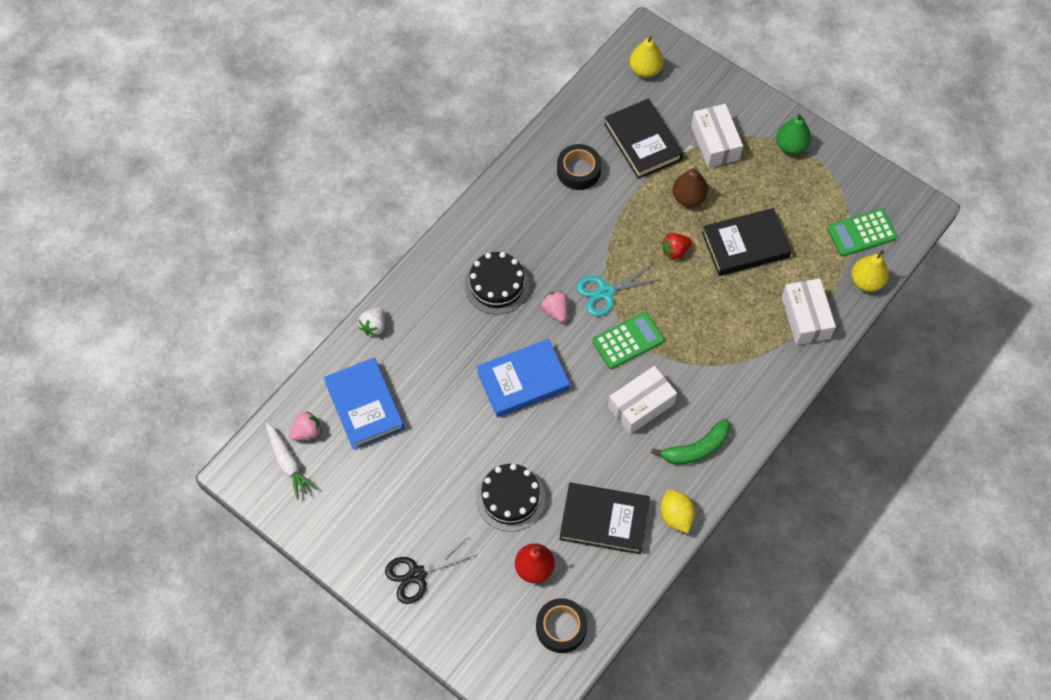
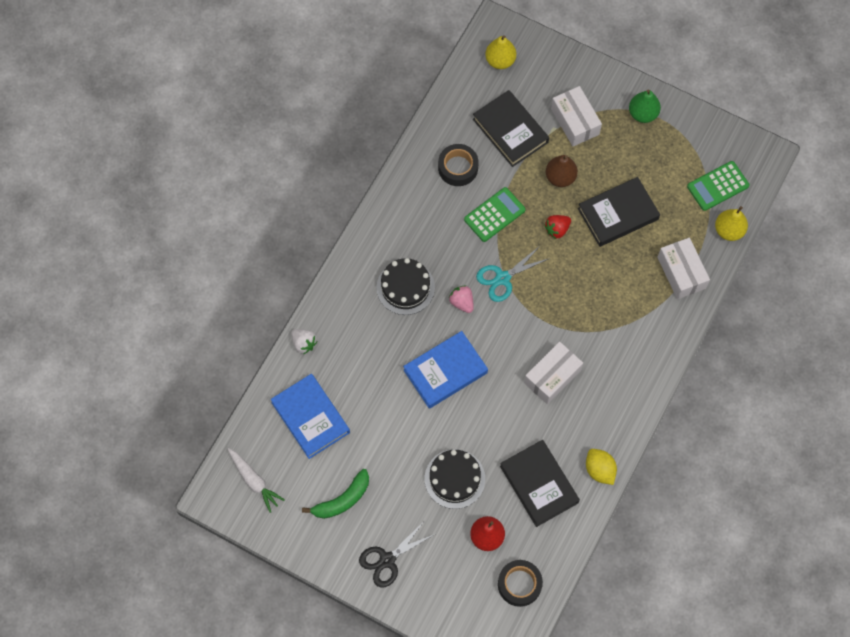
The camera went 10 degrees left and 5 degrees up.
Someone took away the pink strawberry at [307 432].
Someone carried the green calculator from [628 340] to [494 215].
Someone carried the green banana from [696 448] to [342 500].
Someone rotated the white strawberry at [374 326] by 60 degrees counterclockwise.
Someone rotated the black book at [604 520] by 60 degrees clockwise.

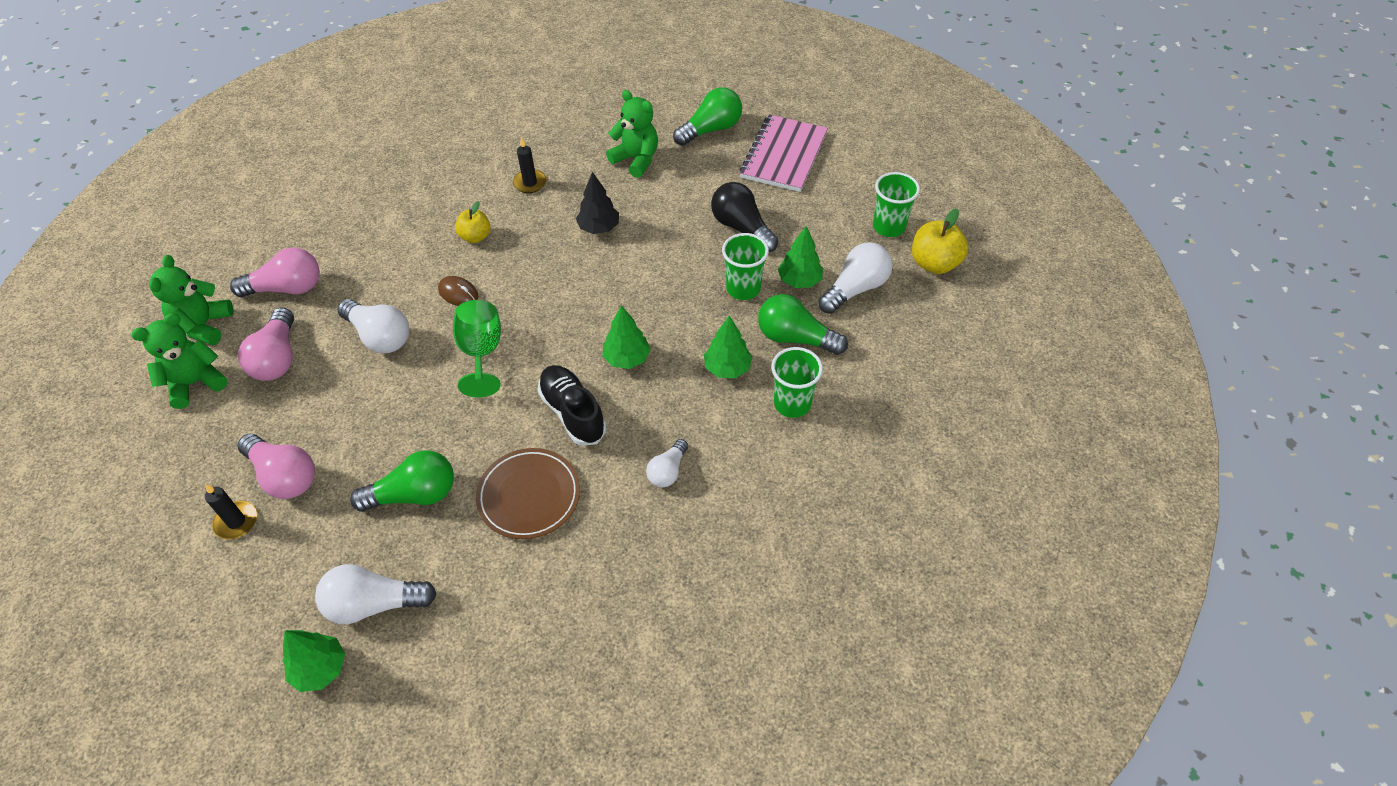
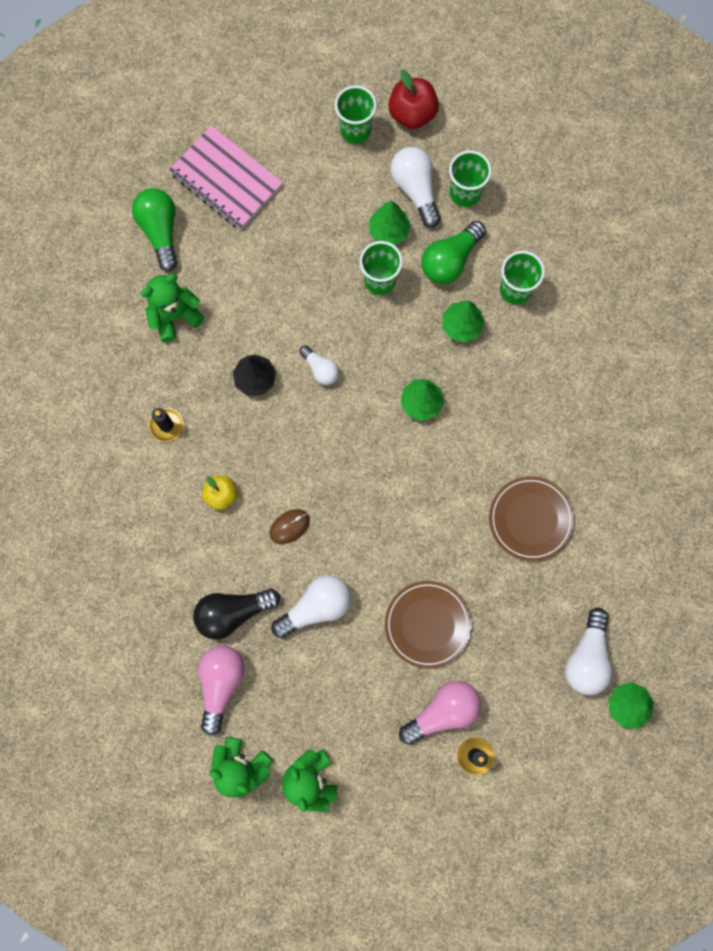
The camera went 70 degrees left and 25 degrees up.
Someone took away the pink light bulb at [277 358].
Someone took away the green light bulb at [414 494].
Someone took away the green goblet at [481 353].
Someone took away the black shoe at [572 413].
Someone put down the brown plate at [427 624].
Someone put down the green cup at [465 193].
Someone carried the white light bulb from [667 471] to [320 369].
Someone carried the black light bulb from [741 228] to [233 612].
Someone repainted the yellow apple at [934 263], which became the red apple at [412 114].

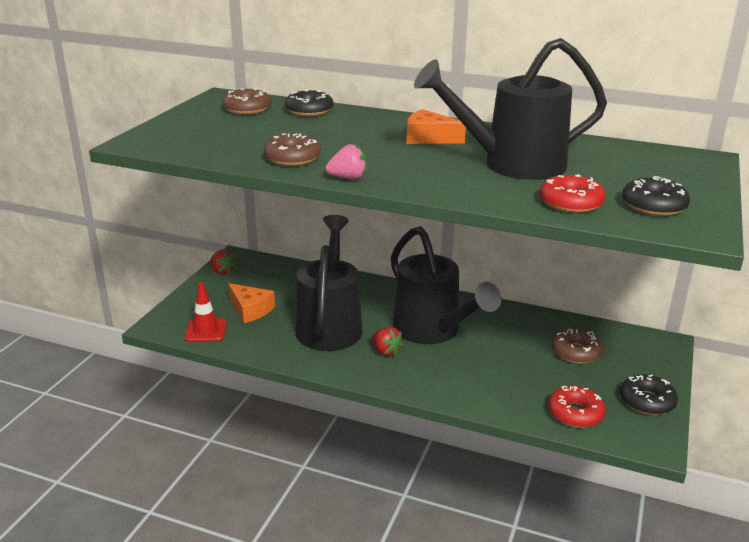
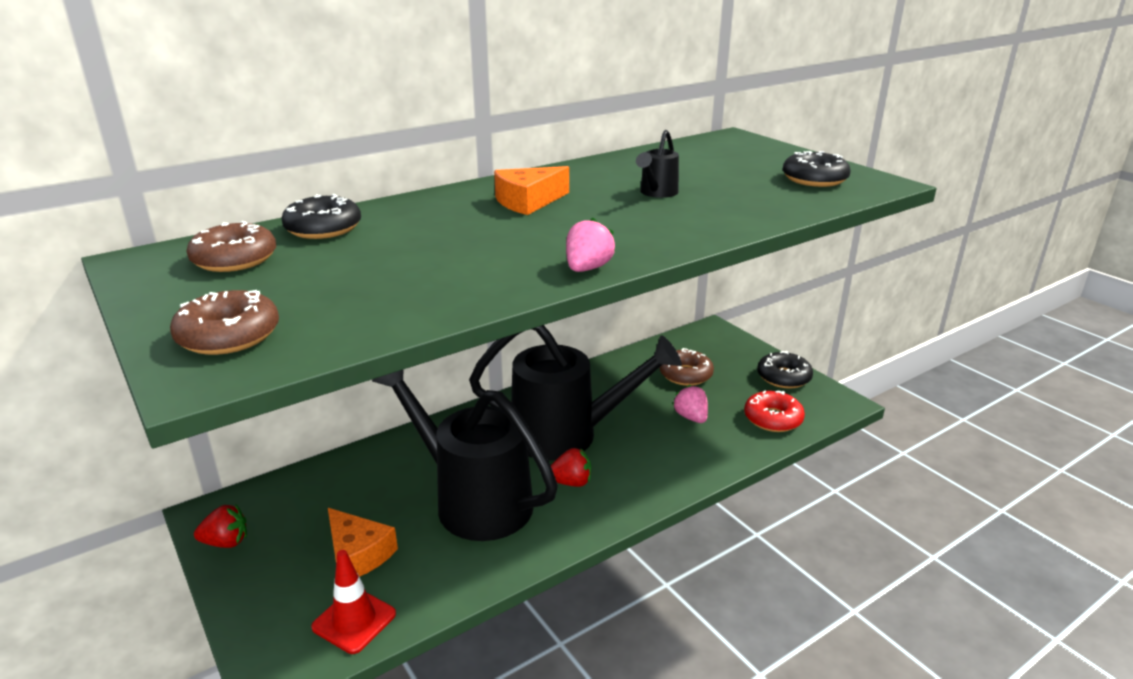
The camera went 55 degrees left and 0 degrees up.
Someone took away the red donut at [571 203].
Someone put down the pink strawberry at [691 417].
Someone carried the brown donut from [292 158] to [228 335].
Someone rotated the orange cheese at [250 310] by 60 degrees clockwise.
Someone scaled the black watering can at [512 165] by 0.41.

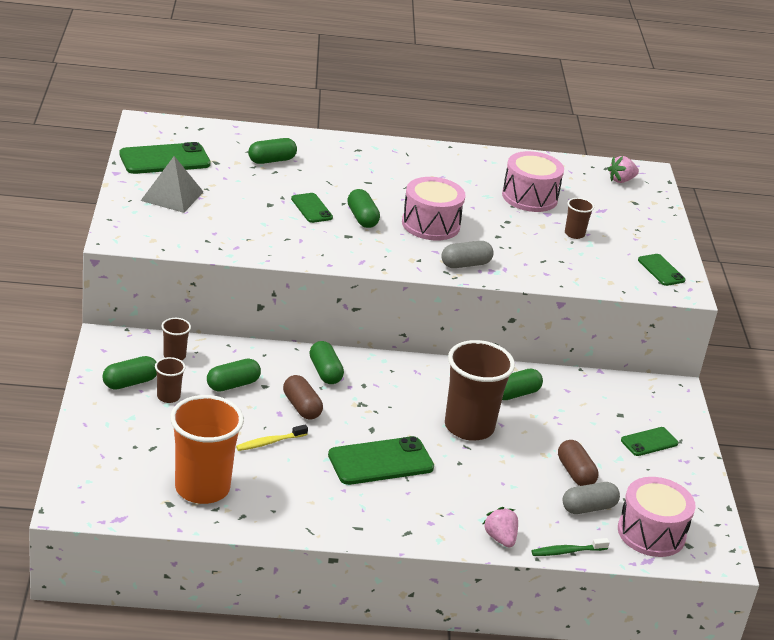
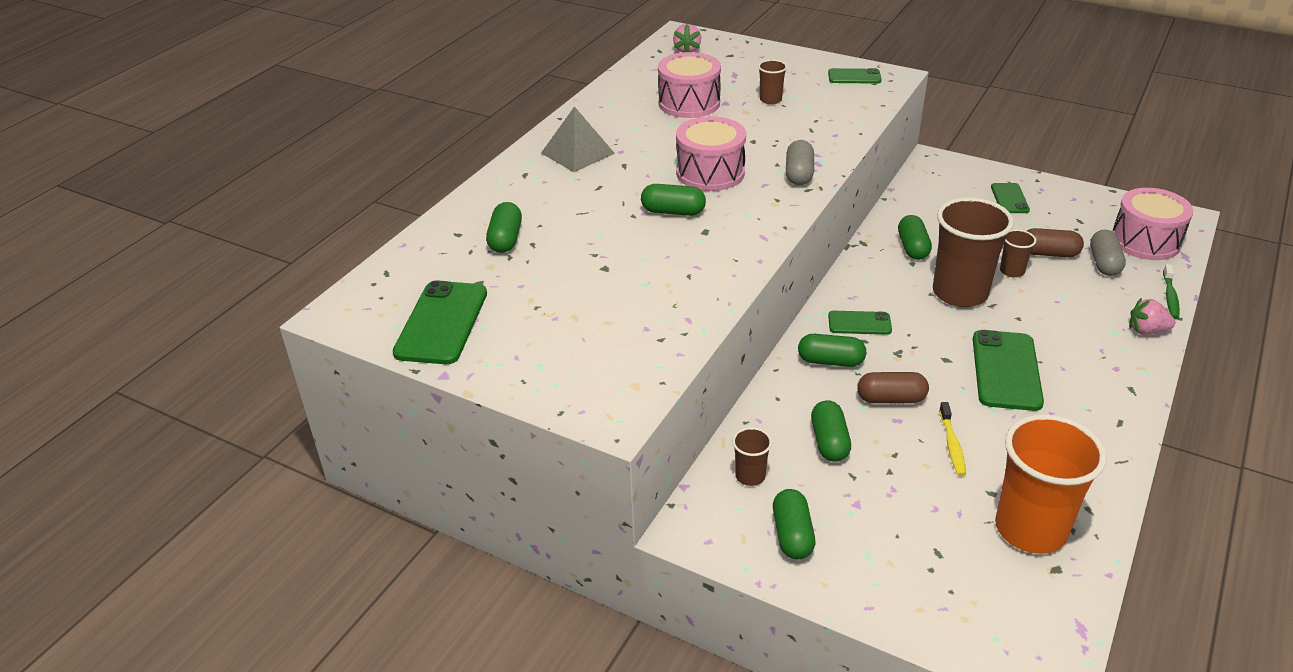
The camera went 55 degrees left and 5 degrees up.
Someone carried the grey pyramid from [172 196] to [577 153].
Someone carried the brown cup from [168 397] to [1012 271].
Someone carried the green phone from [311 208] to [859 323].

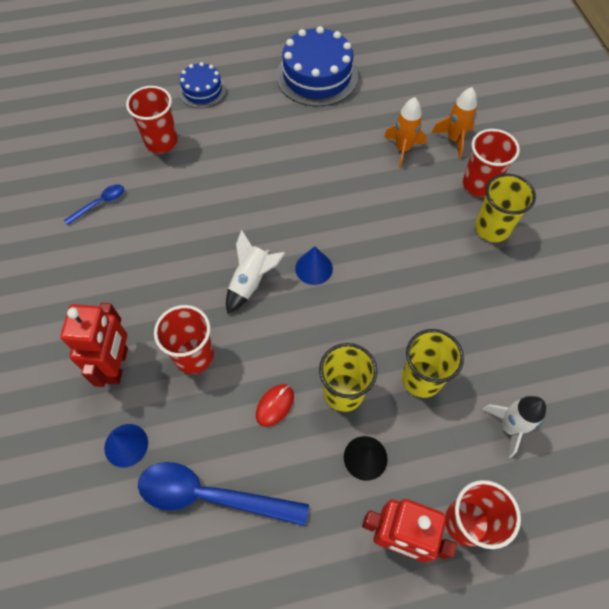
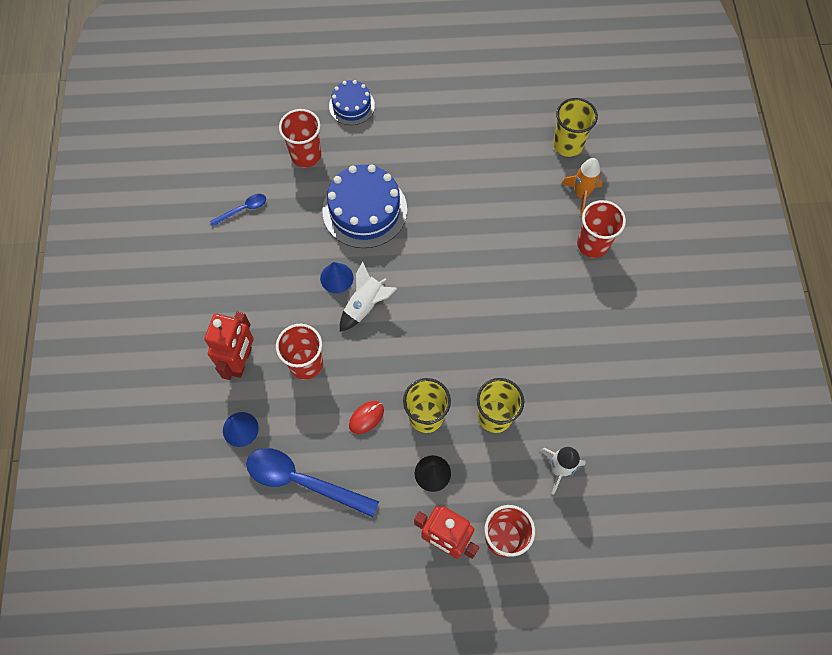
The camera went 10 degrees right and 5 degrees up.
Someone took away the orange rocket at [403 149].
Someone carried the blue cake from [317 76] to [364 210].
Someone carried the blue cone from [314 268] to [336 278].
Someone carried the yellow cup from [492 228] to [568 144].

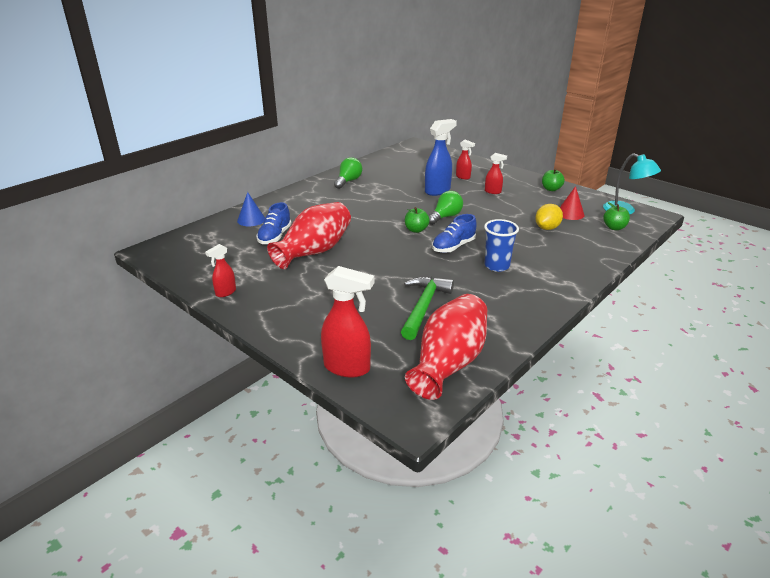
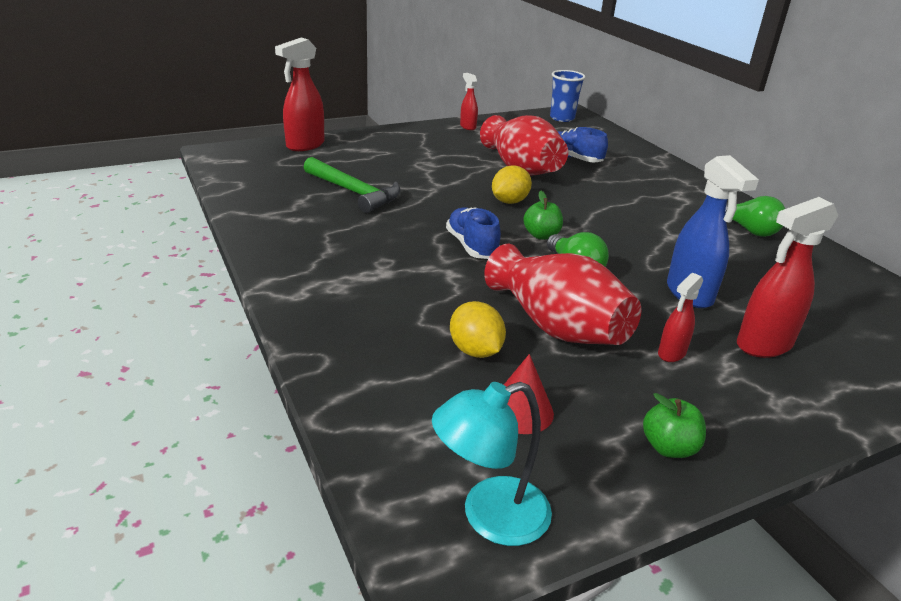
The camera went 110 degrees right and 0 degrees up.
Someone took away the blue cone at [251 220].
Someone took away the green apple at [614 227].
Someone put down the yellow lemon at [509 201].
Someone carried the red vase from [448 363] to [557 327].
Someone carried the blue cup from [496 266] to [562 118].
Someone scaled the red spray bottle at [463 177] by 1.79.

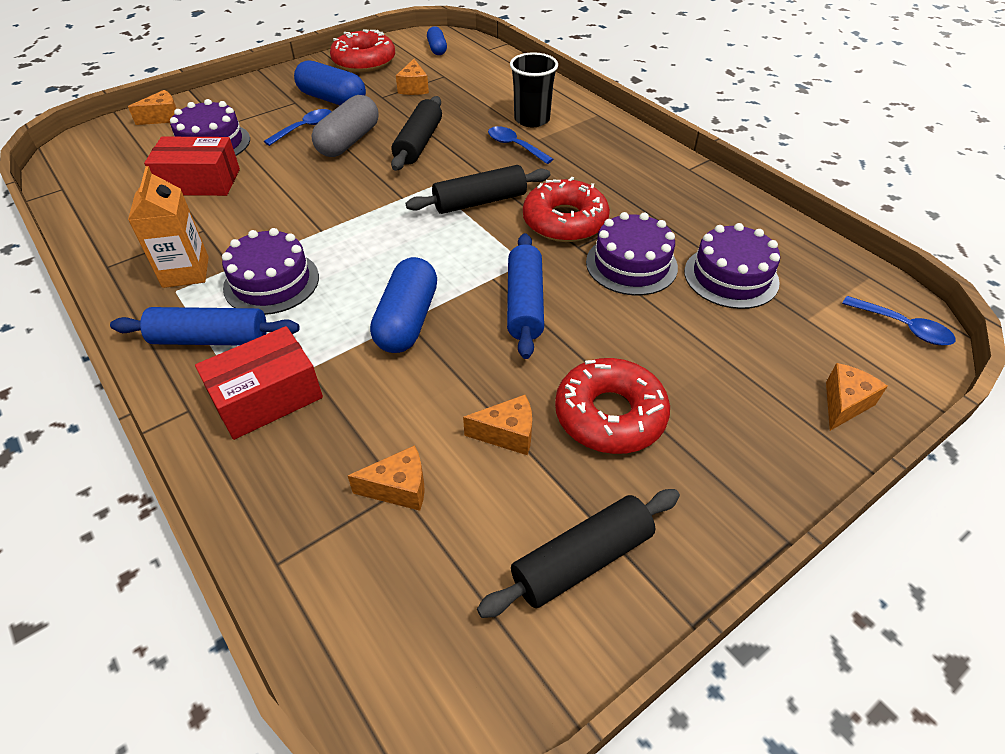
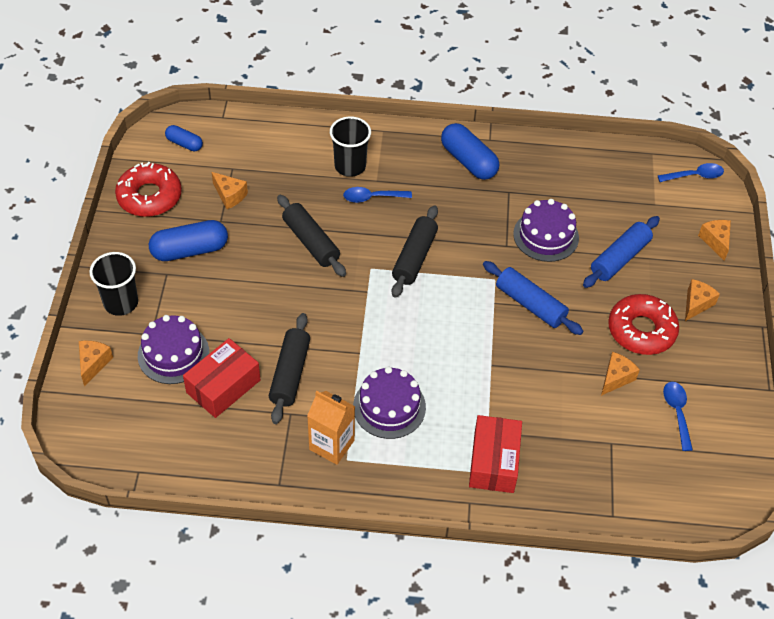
The camera went 50 degrees left and 5 degrees up.
Someone took away the grey capsule at [349 141].
Someone took away the red donut at [565 221].
Someone took away the purple cake at [731 277].
Someone put down the black cup at [121 303].
Someone carried the blue rolling pin from [211 339] to [619 258].
Someone carried the blue spoon from [304 128] to [677 412].
Someone carried the orange cheese from [399 488] to [696 304].
Someone carried the blue capsule from [407 320] to [468 161].
Someone carried the black rolling pin from [582 560] to [290 374].

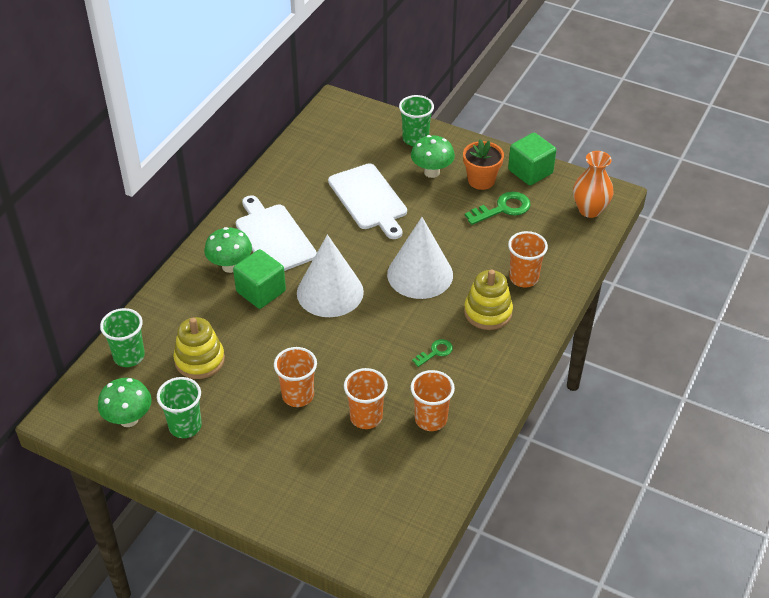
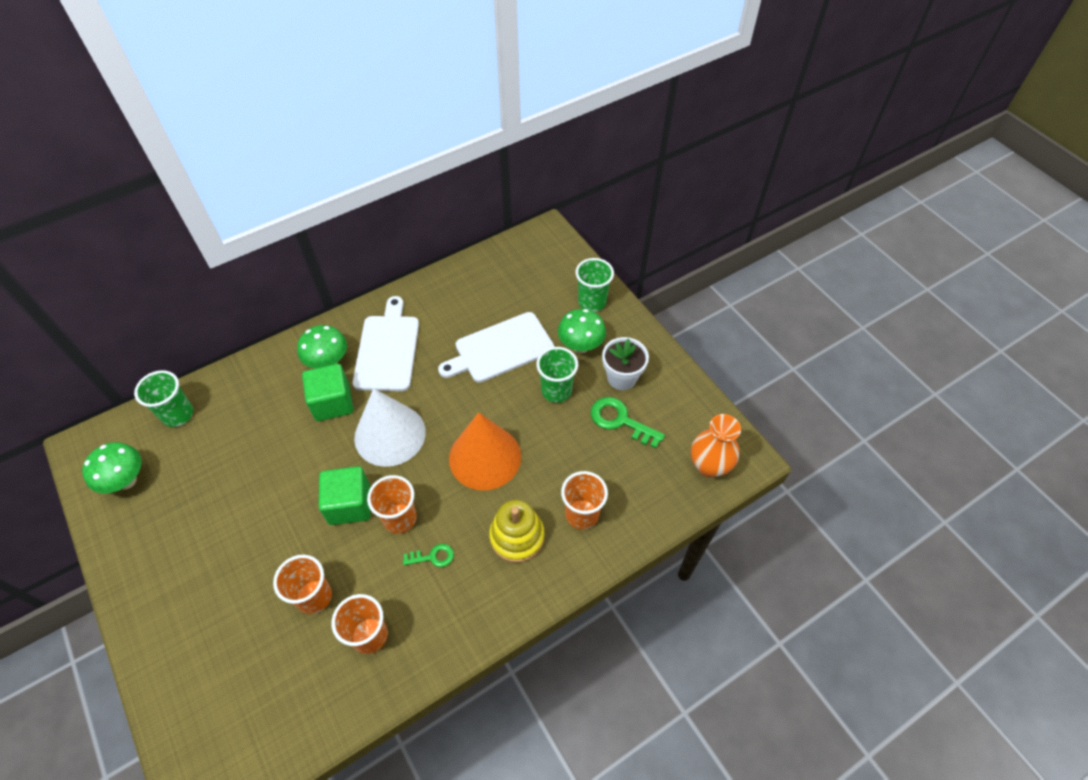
The camera went 30 degrees right and 10 degrees up.
Someone took away the yellow stacking toy at [199 360].
Someone carried the green cup from [185 426] to [556 391].
Someone carried the orange cup from [298 396] to [400 518].
Someone carried the green cube from [530 171] to [349 504].
Someone repainted the white cone at [420 274], which became the orange cone at [485 457].
Someone repainted the orange flower pot at [481 180], which became the white flower pot at [622 377].
Someone rotated the white cutting board at [369 199] by 60 degrees clockwise.
Someone rotated the green key at [503 208] by 150 degrees counterclockwise.

